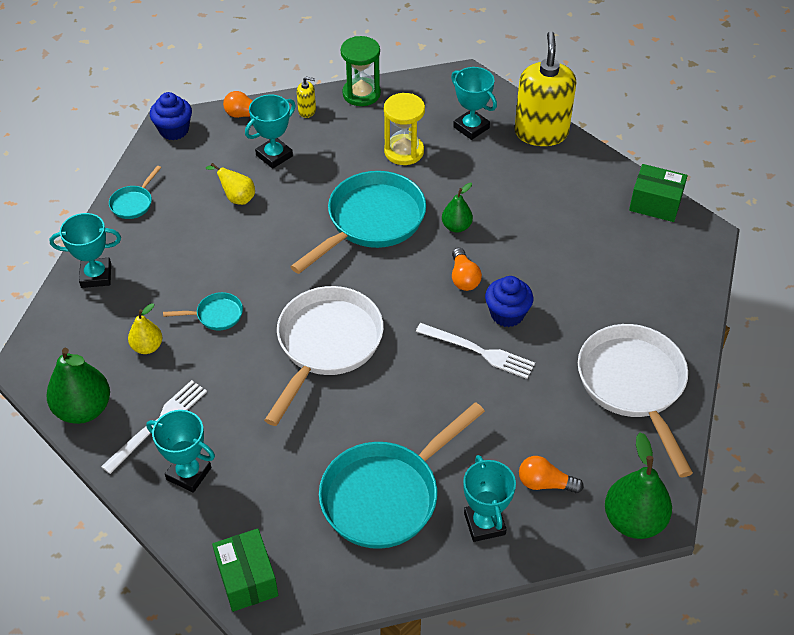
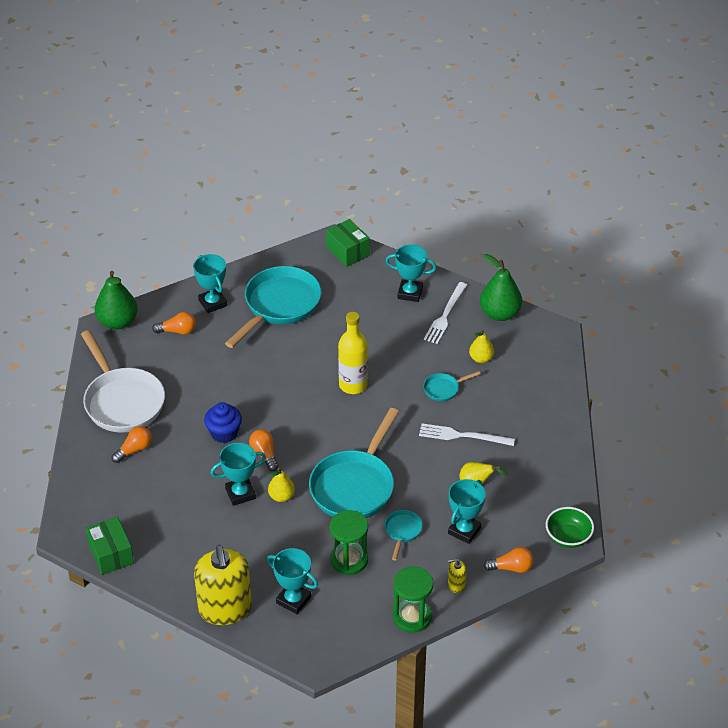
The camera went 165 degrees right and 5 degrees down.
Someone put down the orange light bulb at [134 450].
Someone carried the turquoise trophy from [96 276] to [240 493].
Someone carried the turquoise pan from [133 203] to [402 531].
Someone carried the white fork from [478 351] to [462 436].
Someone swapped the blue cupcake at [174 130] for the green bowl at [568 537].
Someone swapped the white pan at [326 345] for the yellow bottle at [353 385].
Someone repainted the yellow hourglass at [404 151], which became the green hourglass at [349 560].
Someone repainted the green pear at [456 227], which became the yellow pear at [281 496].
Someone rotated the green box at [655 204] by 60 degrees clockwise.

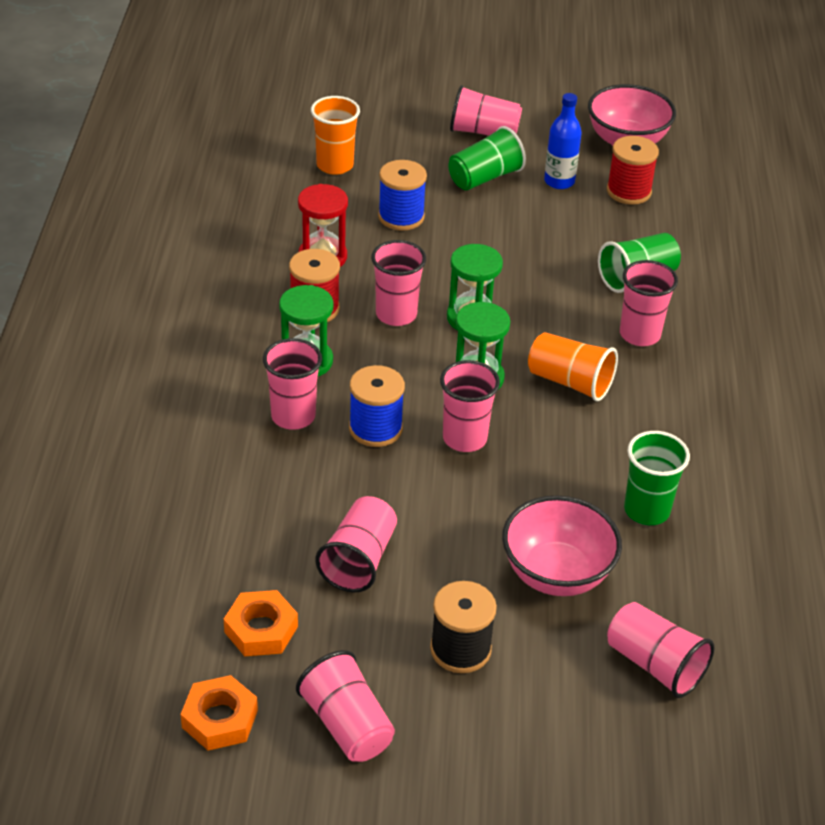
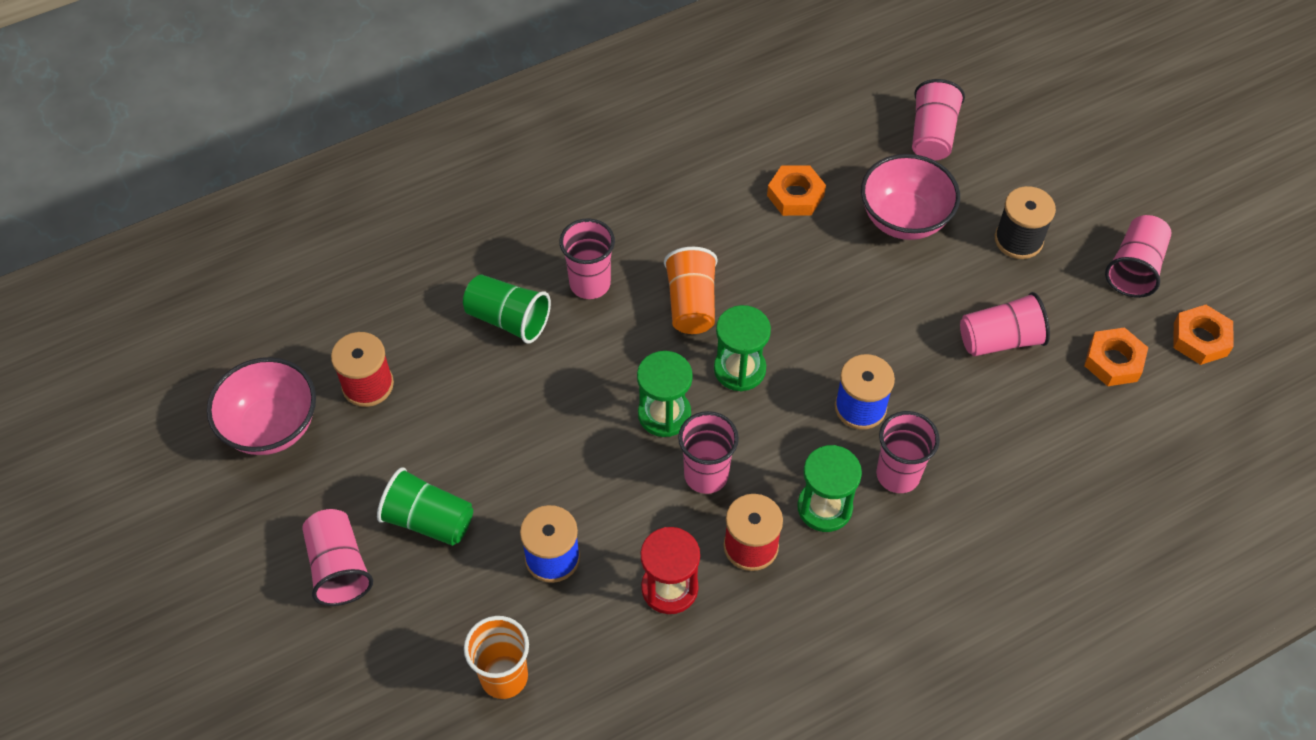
The camera went 120 degrees left and 15 degrees up.
Someone took away the pink cup at [464 438].
Someone took away the blue bottle at [559 181].
Someone swapped the green cup at [646 510] for the orange nut at [795 195].

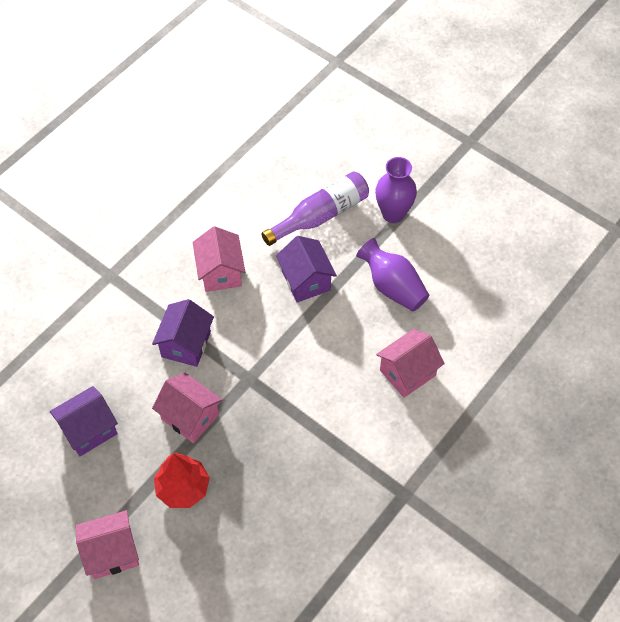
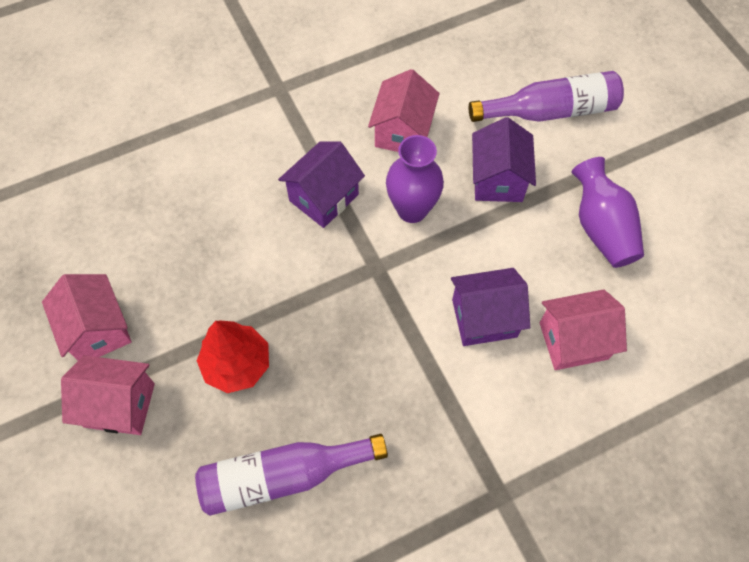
The camera went 25 degrees right and 5 degrees up.
Someone put down the purple bottle at [283 476].
Someone carried the purple house from [89 430] to [484 318].
Someone carried the pink house from [190 417] to [98 330].
Someone carried the purple vase from [393 214] to [412 209].

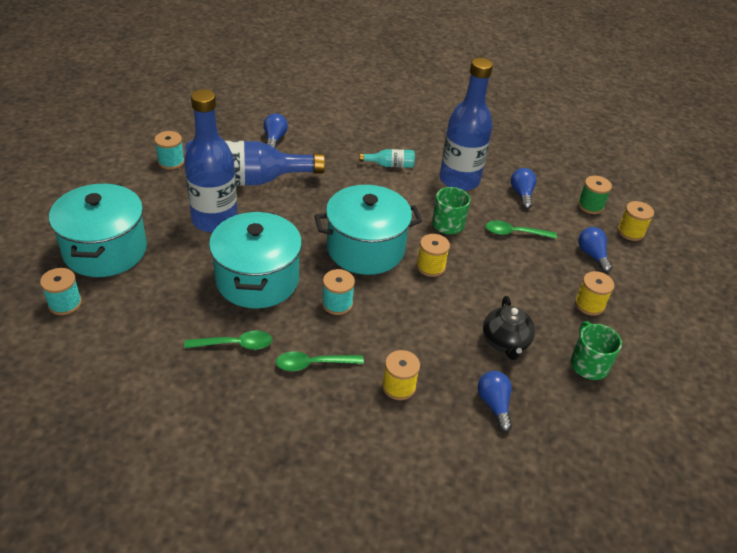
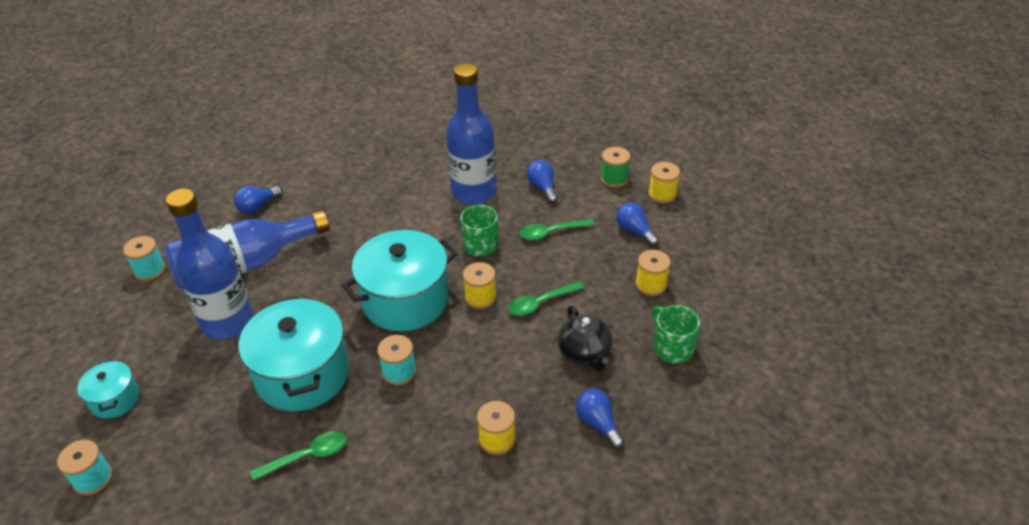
The camera went 15 degrees left and 0 degrees up.
Someone took away the turquoise bottle at [390 165].
Someone carried the green spoon from [313 364] to [541 303].
Someone rotated the blue light bulb at [274 139] by 120 degrees counterclockwise.
Someone scaled the turquoise pot at [105 250] by 0.50.

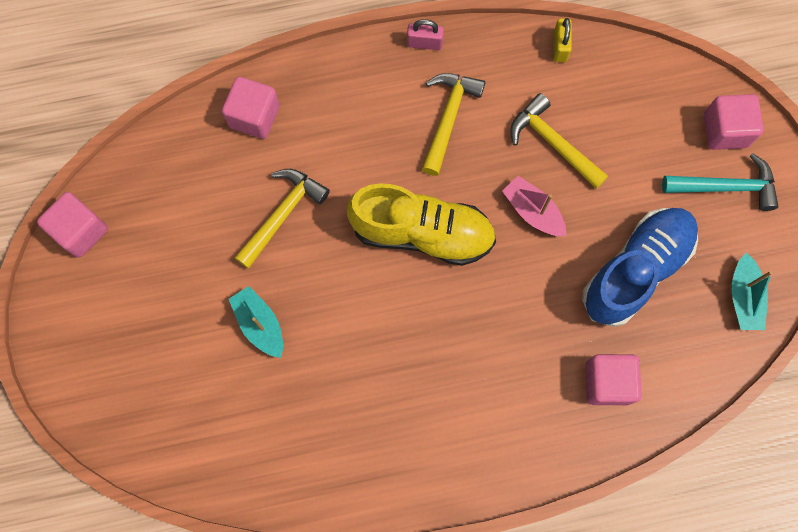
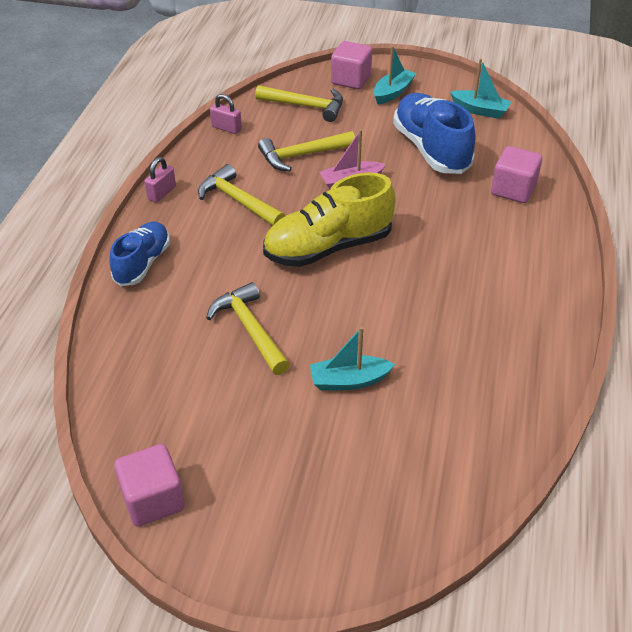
The camera went 65 degrees left and 30 degrees down.
Someone took away the pink cube at [254 116].
Someone put down the blue shoe at [142 263].
Someone put down the yellow hammer at [305 106].
Someone swapped the turquoise hammer at [725 187] for the turquoise boat at [393 92].
Someone repainted the yellow padlock at [560 47], which became the pink padlock at [226 128].
Someone rotated the yellow shoe at [422 233] by 150 degrees counterclockwise.

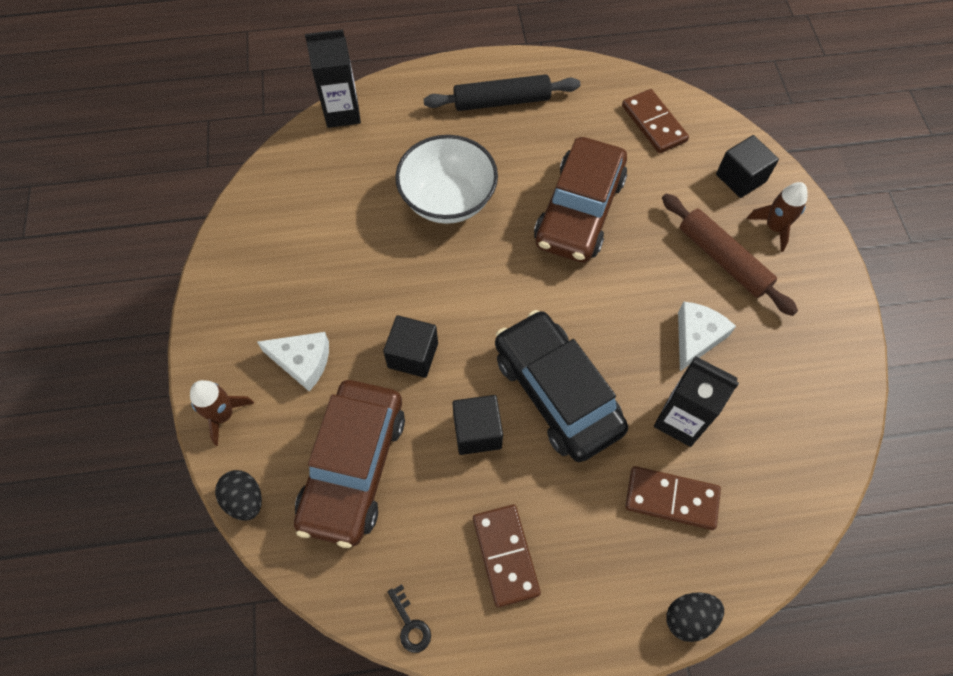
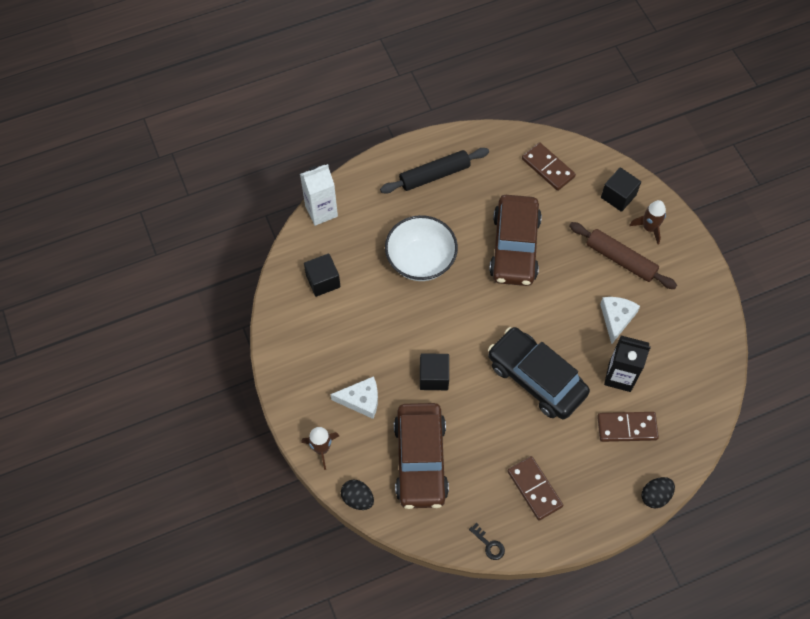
The camera went 15 degrees left and 0 degrees up.
Someone carried the black cube from [477 432] to [323 281].
Someone repainted the black carton at [342 113], which became the white carton at [321 211].

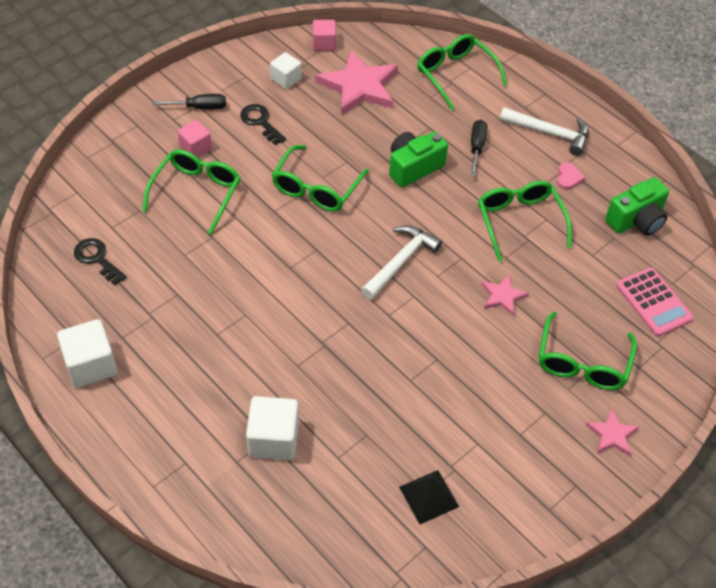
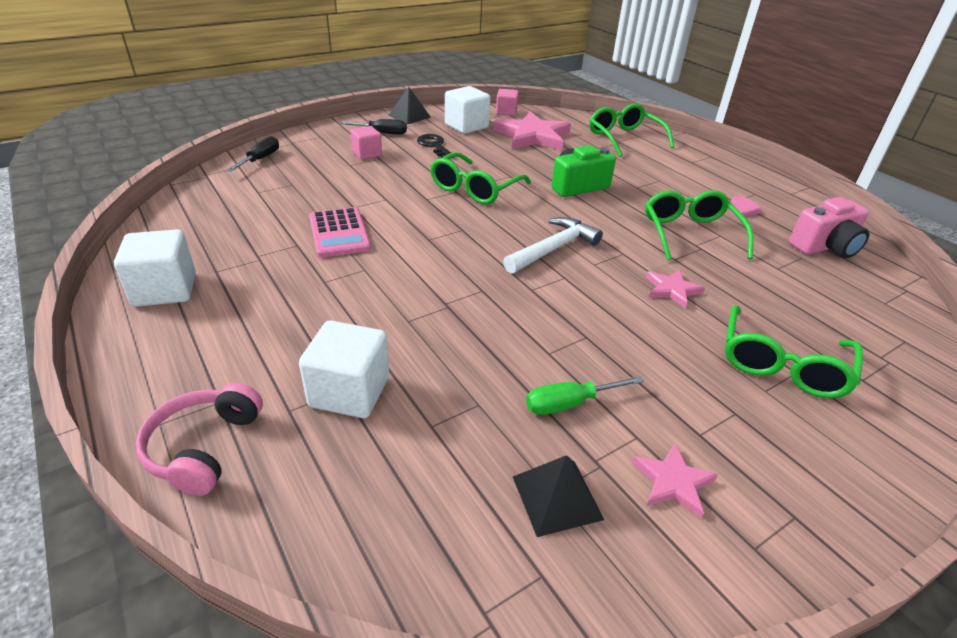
The camera went 10 degrees right and 15 degrees down.
Someone took away the black key at [97 259].
Someone took away the green glasses at [197 192].
Someone took away the white hammer at [550 133].
Someone put down the pink headphones at [204 447].
Someone put down the black pyramid at [409 116].
Someone put down the green screwdriver at [570 403].
Someone carried the black screwdriver from [476 147] to [260 159].
Someone carried the pink star from [612 435] to [673 482].
Someone carried the pink calculator from [653 302] to [339 233].
Someone repainted the green camera at [636 220], which became the pink camera at [825 247].
Someone scaled the white cube at [286 79] by 1.57.

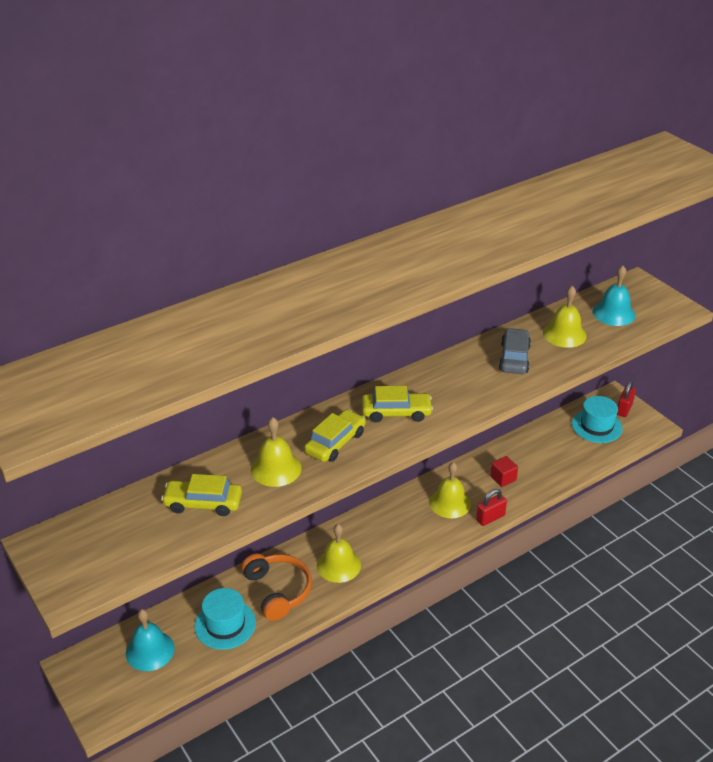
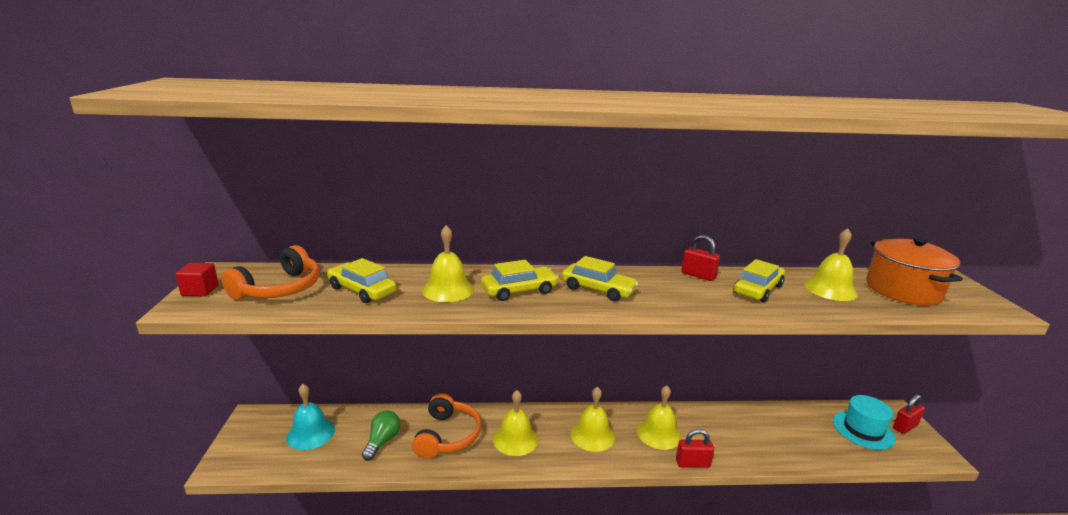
The camera went 30 degrees right and 15 degrees down.
Someone put down the orange headphones at [279 289].
Someone put down the yellow bell at [592 435].
Someone put down the red padlock at [698 275].
Someone carried the red cube from [503 478] to [200 290].
Someone swapped the turquoise hat at [225 624] for the green light bulb at [382 441].
Someone swapped the turquoise bell at [613 313] for the orange pot at [903 290].
Someone repainted the grey car at [514 358], which became the yellow car at [758 289].

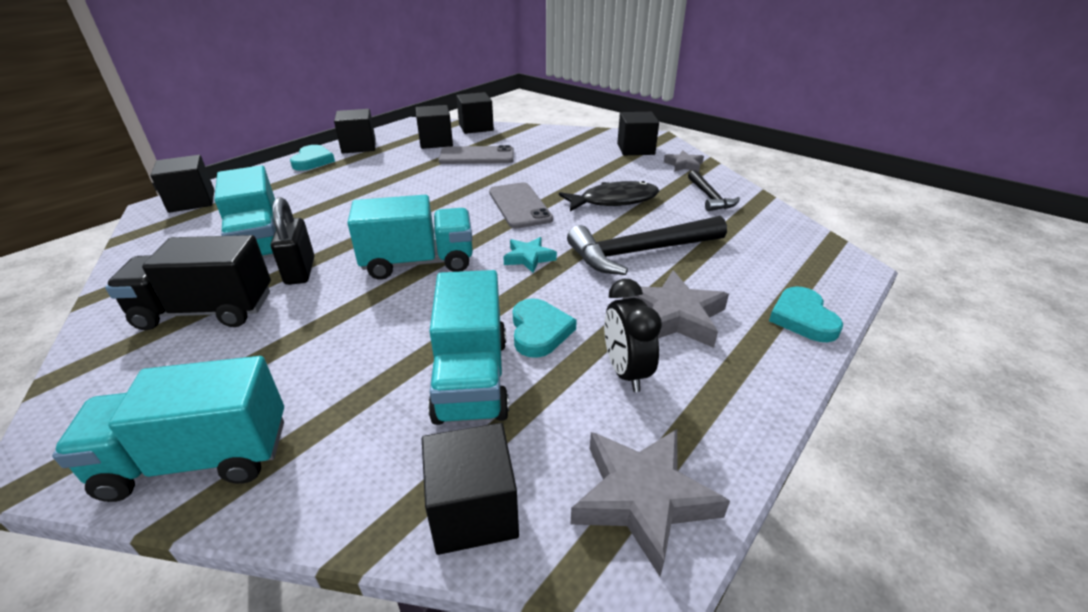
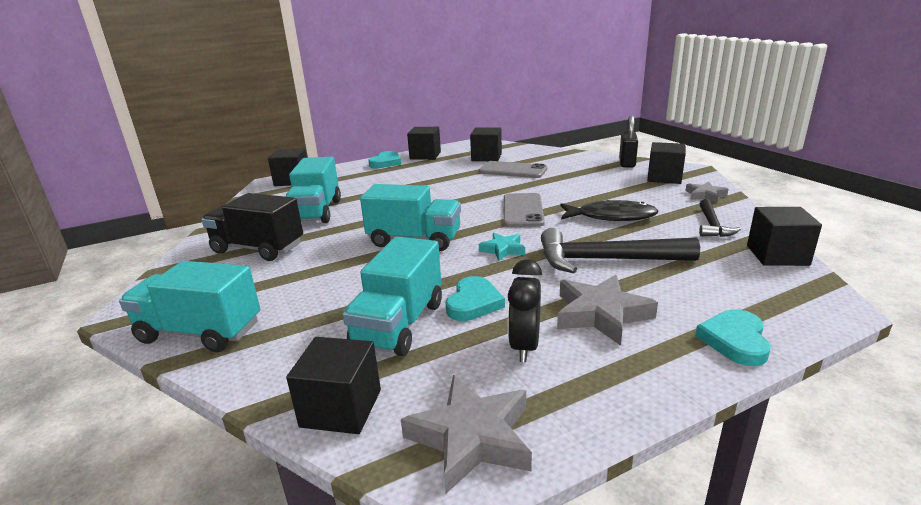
The camera went 25 degrees right and 10 degrees down.
Someone carried the black padlock from [300 271] to [627 163].
Someone carried the black cube from [476 127] to [777 255].

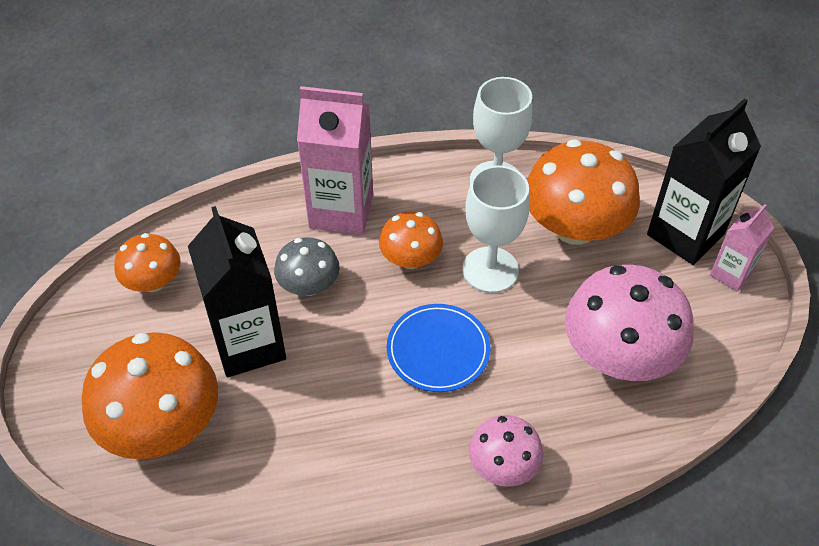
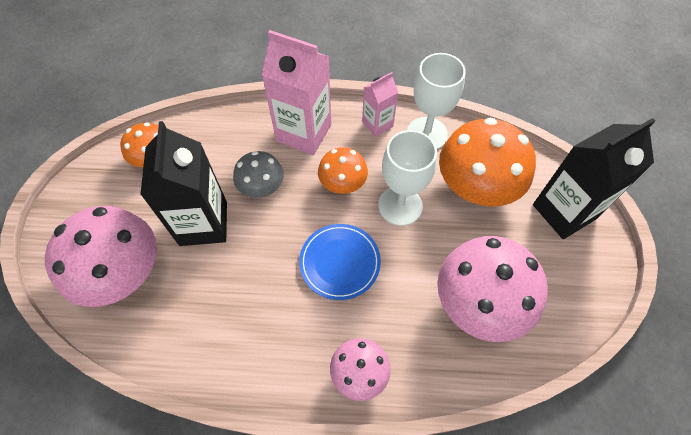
The camera went 15 degrees right and 10 degrees up.
Someone carried the pink carton from [731 274] to [377 124].
Someone repainted the orange mushroom at [162 425], which became the pink mushroom at [122 272].

